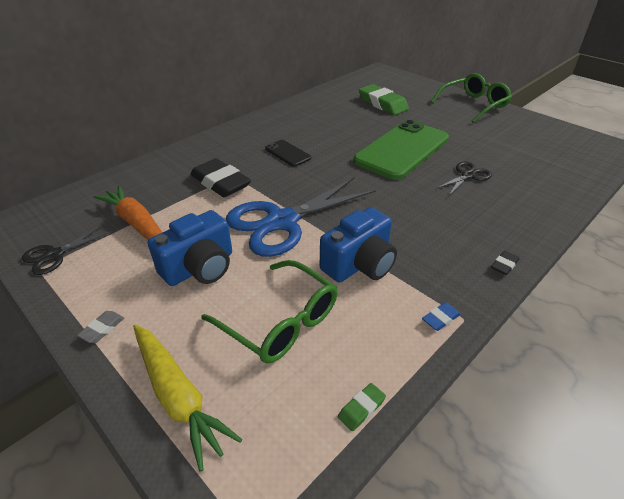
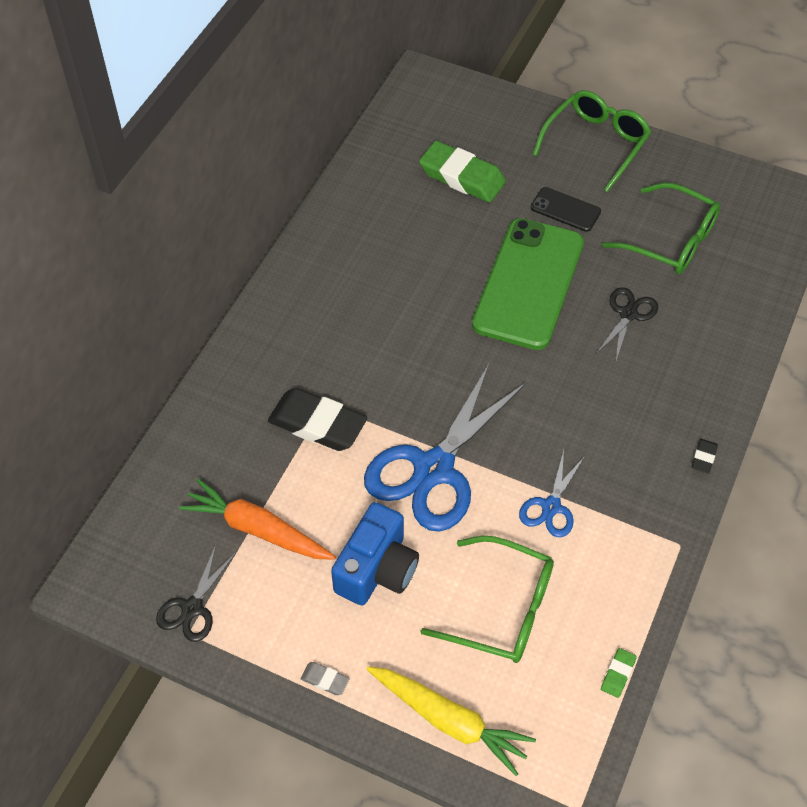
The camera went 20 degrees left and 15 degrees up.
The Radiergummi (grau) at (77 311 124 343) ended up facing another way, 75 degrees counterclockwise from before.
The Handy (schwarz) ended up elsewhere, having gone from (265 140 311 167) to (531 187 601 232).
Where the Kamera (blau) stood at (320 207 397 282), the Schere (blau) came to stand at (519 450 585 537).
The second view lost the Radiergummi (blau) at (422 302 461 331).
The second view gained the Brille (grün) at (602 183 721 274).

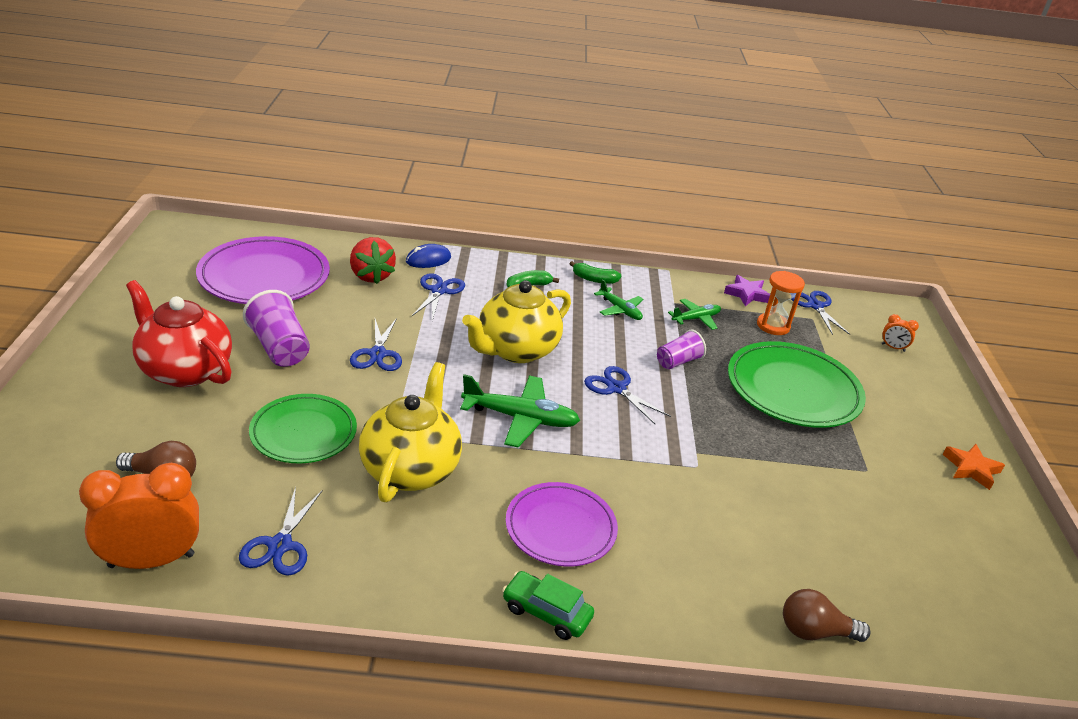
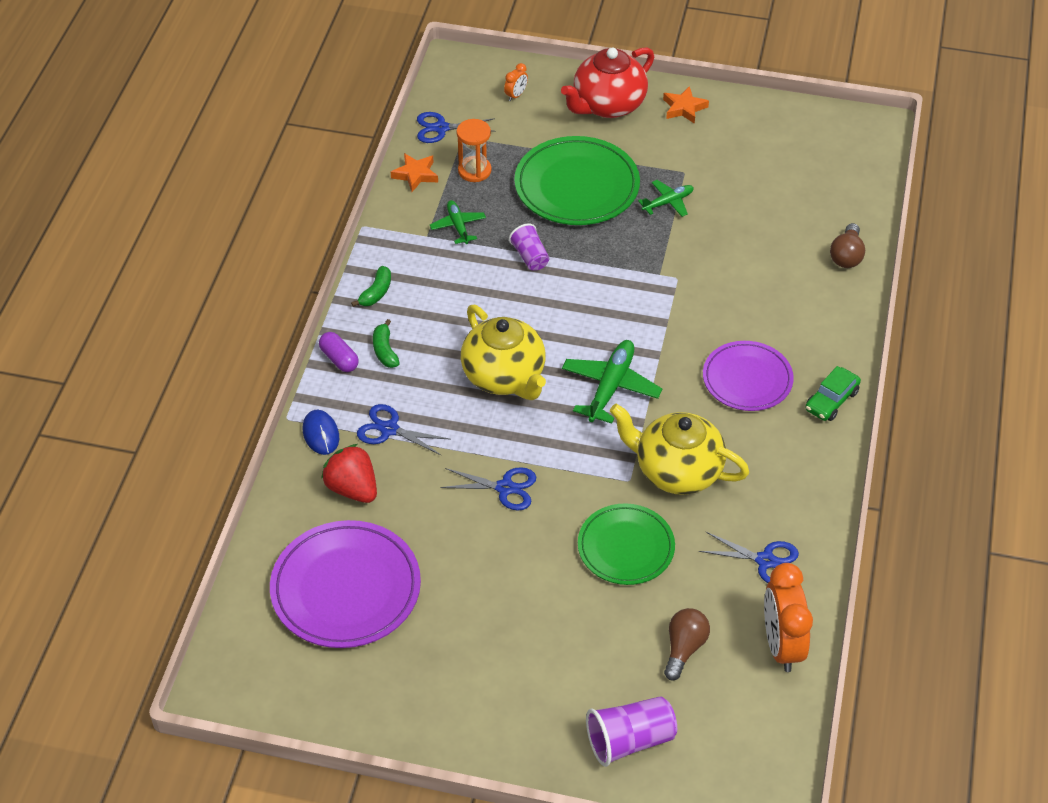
The camera went 75 degrees left and 15 degrees up.
The Teekanne (rot) ended up elsewhere, having gone from (126 280 232 387) to (561 47 654 118).
The Becher (lila) ended up elsewhere, having gone from (243 290 310 367) to (586 696 677 767).
The Erdbeere (rot) at (350 237 396 284) ended up facing another way, 120 degrees counterclockwise from before.
The second view lost the Schere (blau) at (584 366 671 424).
The Flugzeug (grün) ended up elsewhere, having gone from (594 279 644 320) to (638 180 694 217).
What was the Stern (lila) at (724 275 770 307) turned into the Stern (orange) at (391 153 438 192).
The second view gained the Kapsel (lila) at (319 332 359 372).

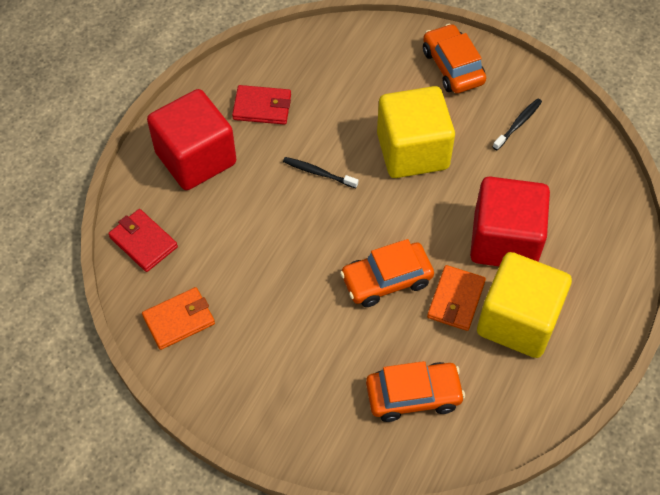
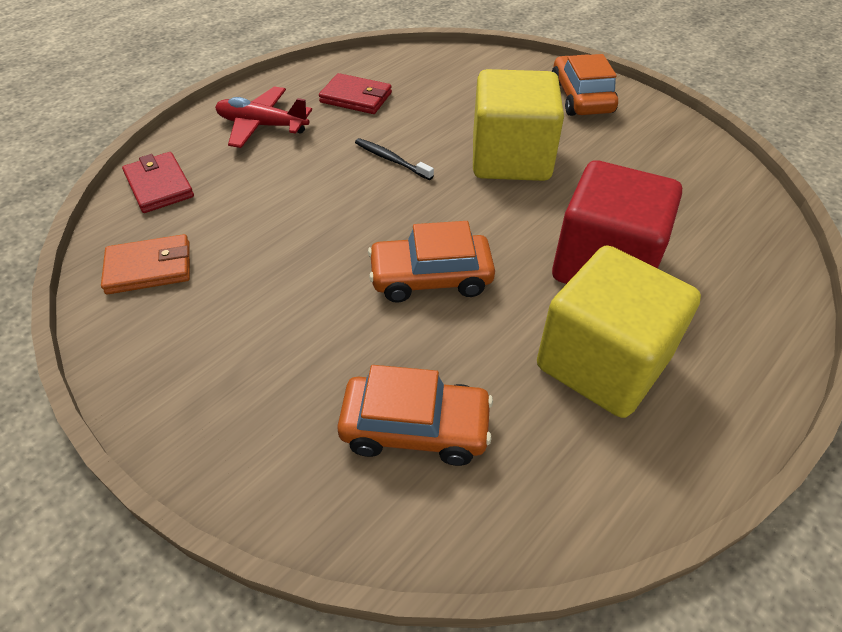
The camera went 15 degrees right and 10 degrees down.
Where the Kubus (rot) stood at (147 89 236 190), the Flugzeug (rot) came to stand at (215 86 312 148).
The second view lost the Geldbörse (orange) at (427 265 486 331).
The second view lost the Zahnbürste (schwarz) at (493 98 542 150).

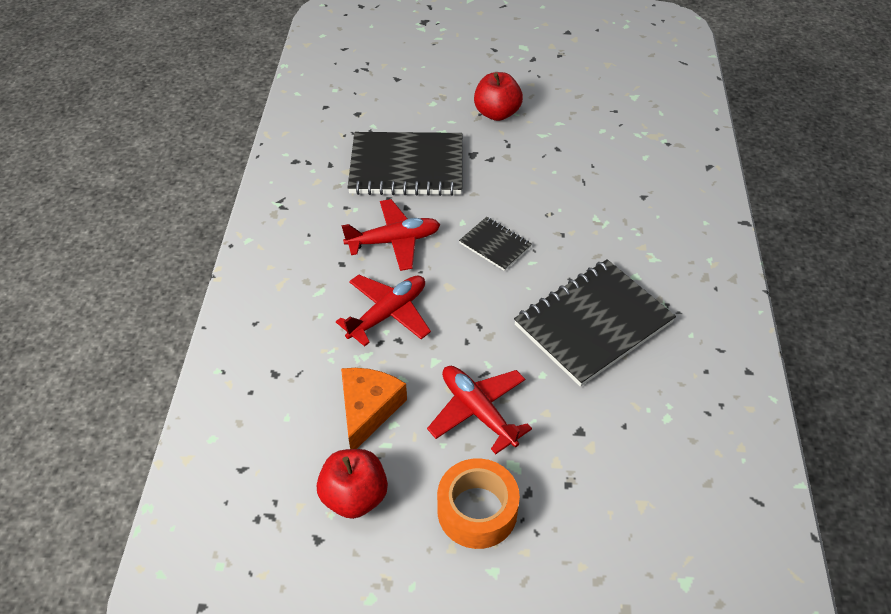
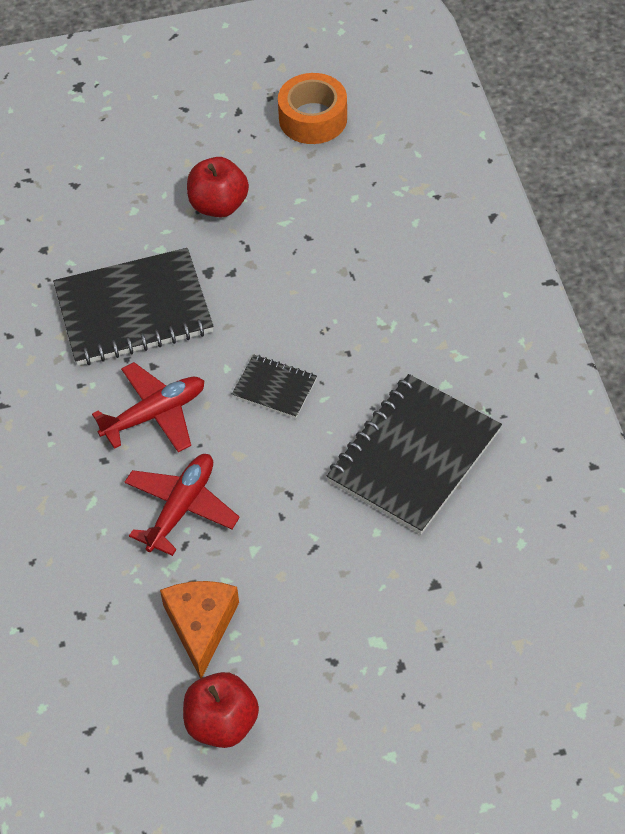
The camera went 15 degrees left and 5 degrees up.
The second view lost the Flugzeug (rot) at (427 366 532 454).
The Klebeband (orange) ended up elsewhere, having gone from (437 458 520 549) to (278 73 347 144).

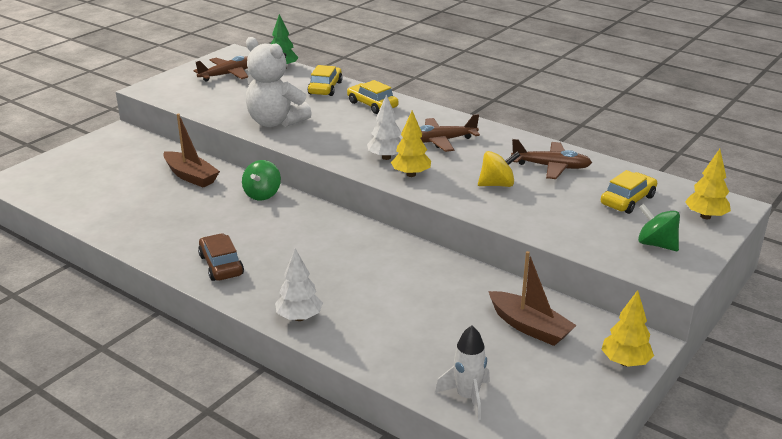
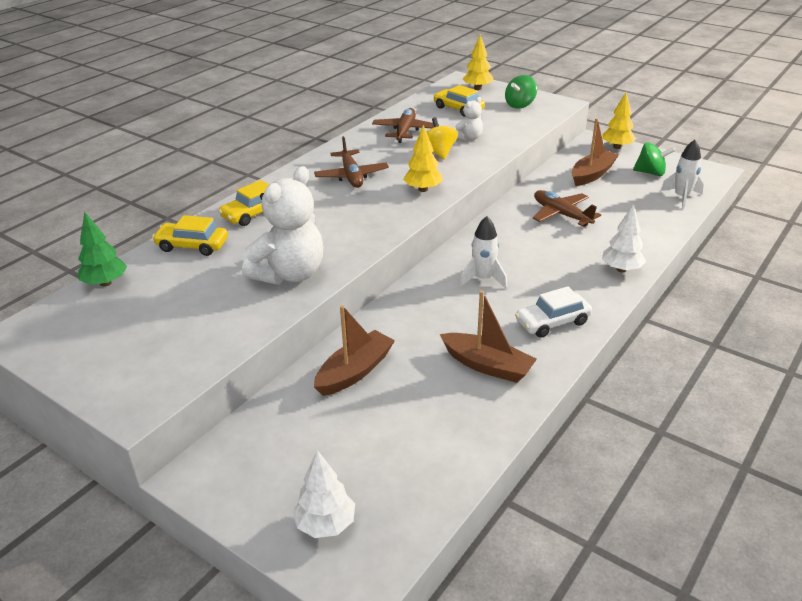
The camera went 90 degrees left and 5 degrees up.
The Flugzeug (braun) ended up elsewhere, having gone from (193 56 248 81) to (533 190 601 227).
What was the Auto (braun) at (198 233 244 281) turned into the Auto (weiß) at (515 286 592 338).
The Kreisel (grün) ended up elsewhere, having gone from (242 160 281 201) to (633 142 675 176).
The Baum (weiß) ended up elsewhere, having gone from (367 95 401 160) to (293 450 355 538).
The second view gained the Boot (braun) at (440 290 537 383).
The second view gained the Teddybär (weiß) at (455 97 483 140).
The second view gained the Rakete (weiß) at (459 216 507 289).

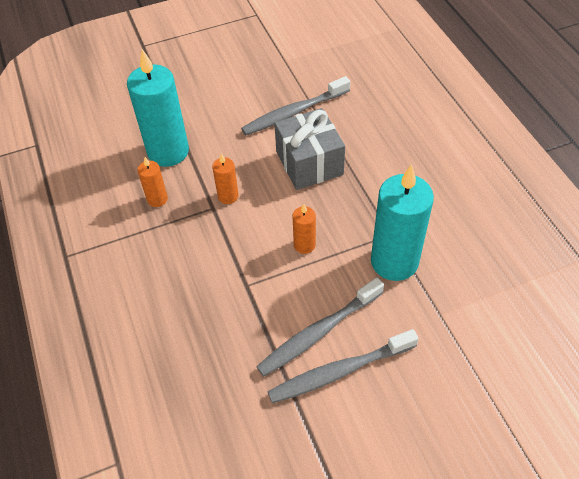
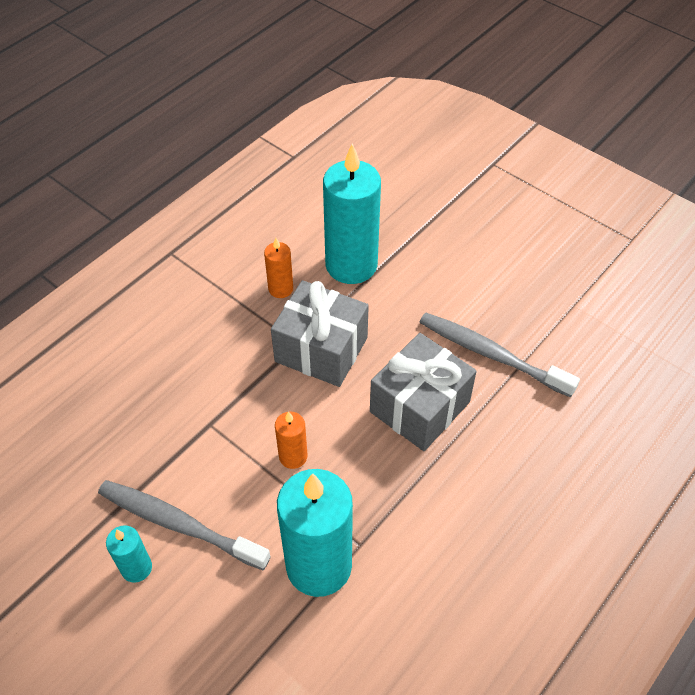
The camera went 60 degrees right and 0 degrees up.
Where the Kerze (orange) stood at (212 153 239 204), the Geschenk (grau) came to stand at (271 280 369 387).
Where the Zahnbürste (grau) stood at (267 329 419 403), the Kerze (türkis) came to stand at (106 525 152 583).

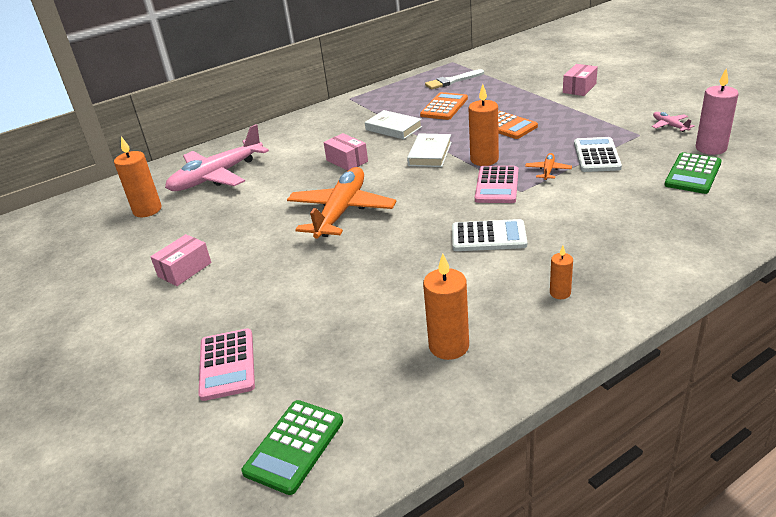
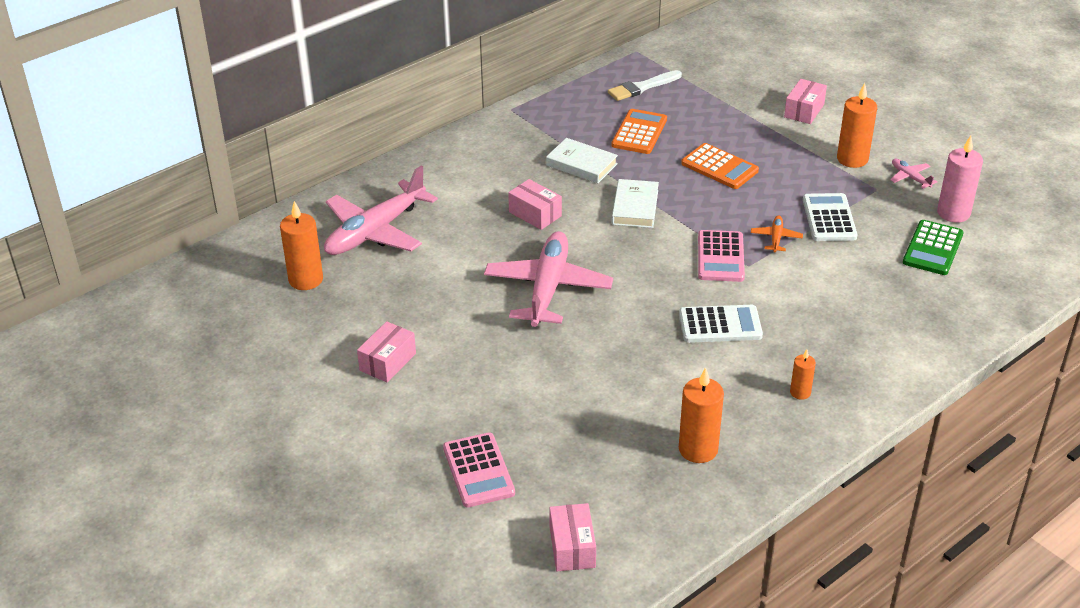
The camera went 10 degrees left and 5 degrees up.
Where the Taschenrechner (grün) stood at (241 400 343 495), the Schachtel (rosa) came to stand at (549 503 596 571).
What was the Flugzeug (orange) at (287 167 396 239) turned into the Flugzeug (rosa) at (484 231 613 327).
The Kerze (orange) ended up elsewhere, having gone from (468 84 499 166) to (837 83 877 168).

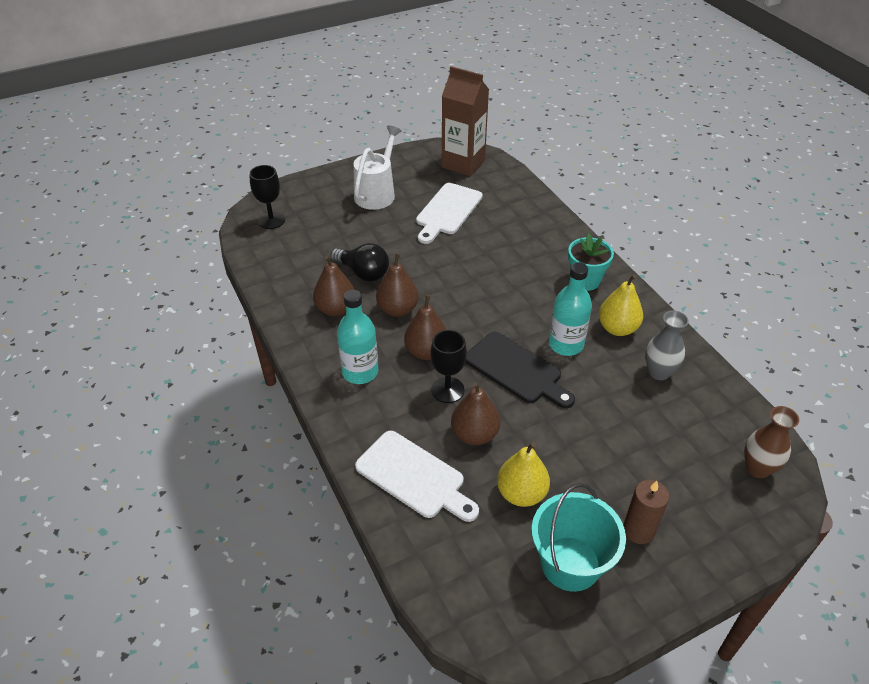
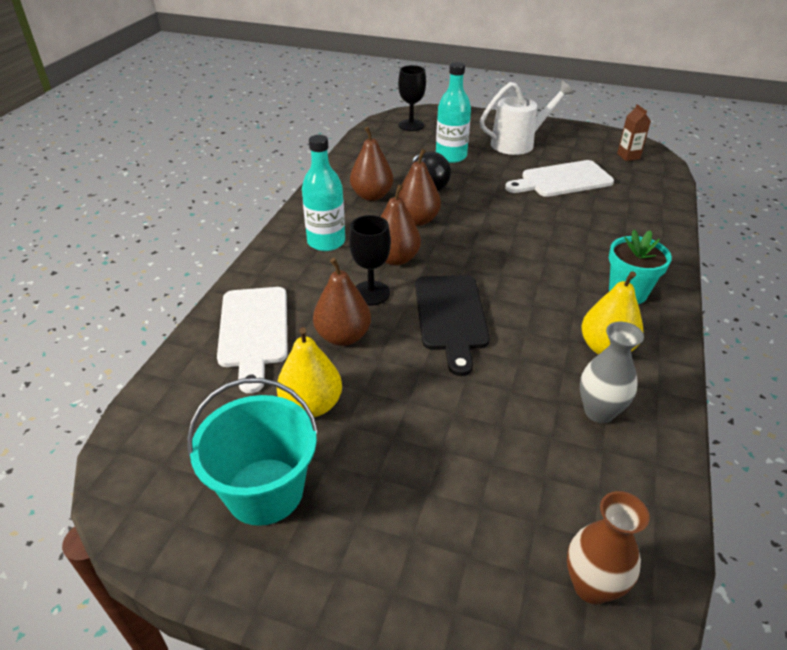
The camera went 45 degrees right and 5 degrees down.
The size of the Getränkekarton (braun) at (442 66 489 176) changed by a factor of 0.45.
The Flasche (türkis) ended up elsewhere, having gone from (549 262 592 356) to (436 62 471 163).
The second view lost the Kerze (braun) at (623 479 669 544).

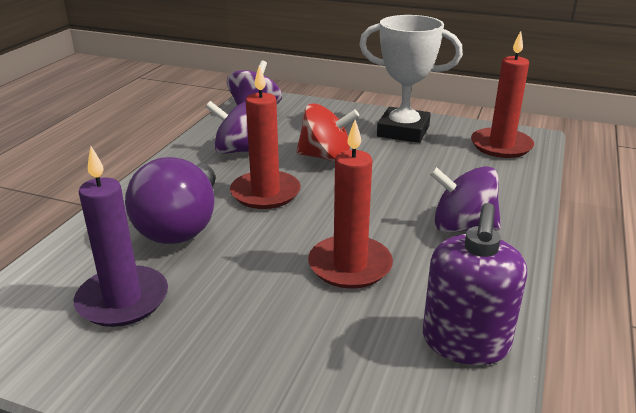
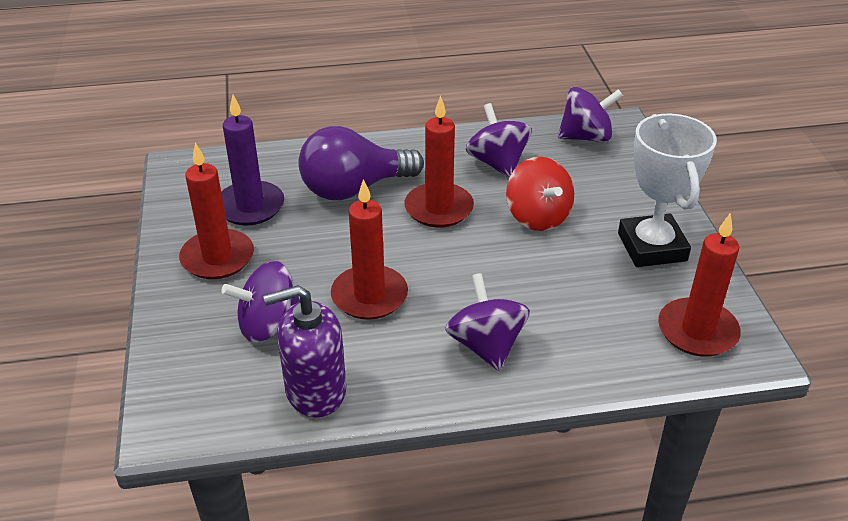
The camera went 60 degrees right and 10 degrees up.
The second view gained the Kerze (rot) at (179 142 254 279).
The second view gained the Kreisel (lila) at (221 261 300 343).

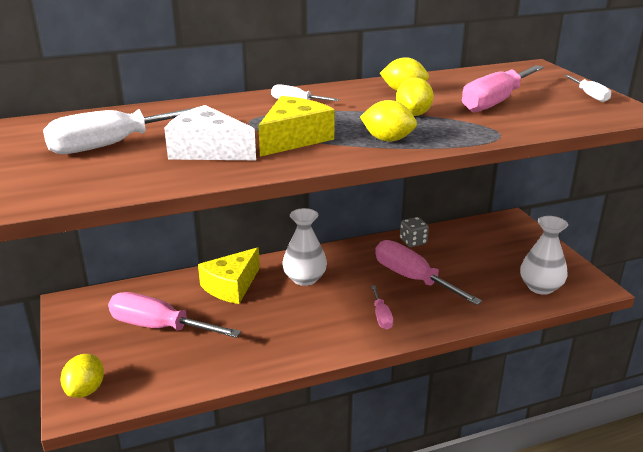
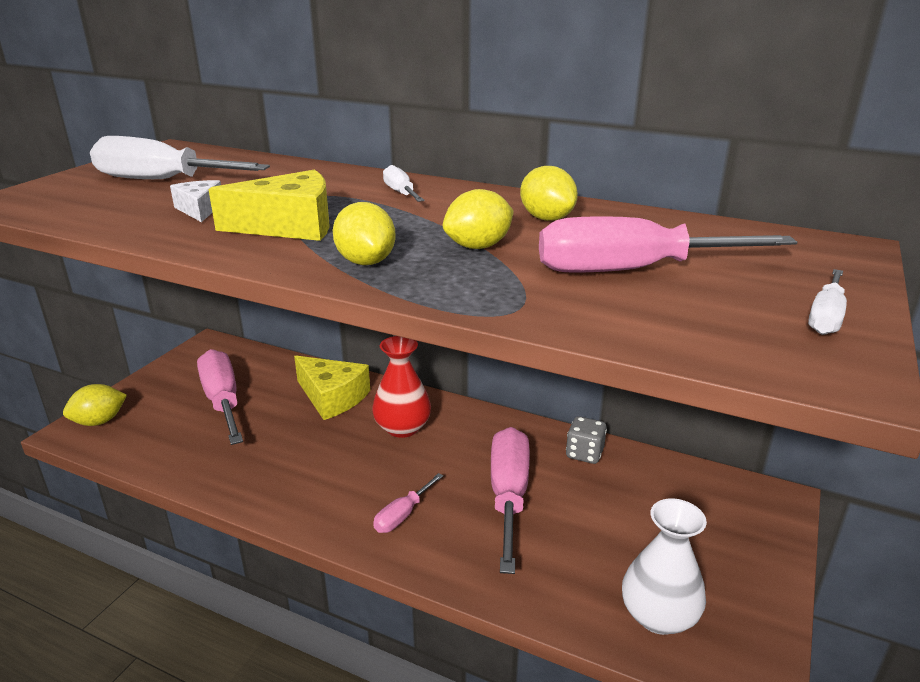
The camera went 45 degrees right and 0 degrees up.
The size of the Käse (weiß) at (164 105 256 160) changed by a factor of 0.57.
The Käse (gelb) at (198 247 260 304) ended up facing another way, 135 degrees counterclockwise from before.
What was the Vase (weiß) at (282 208 327 286) turned into the Vase (rot) at (372 336 431 438).

